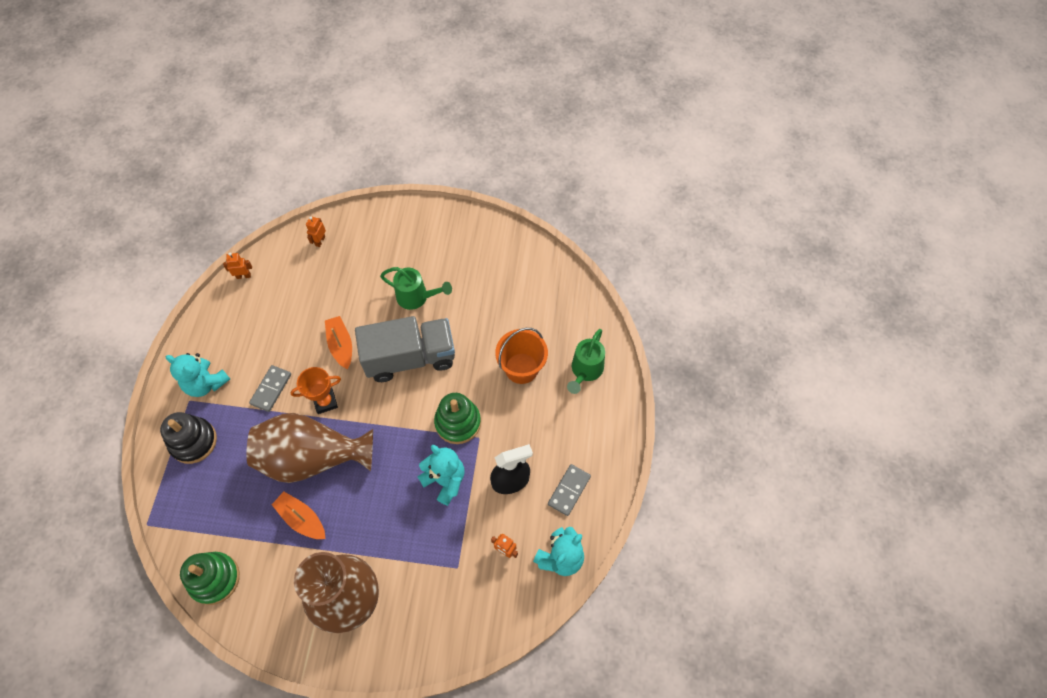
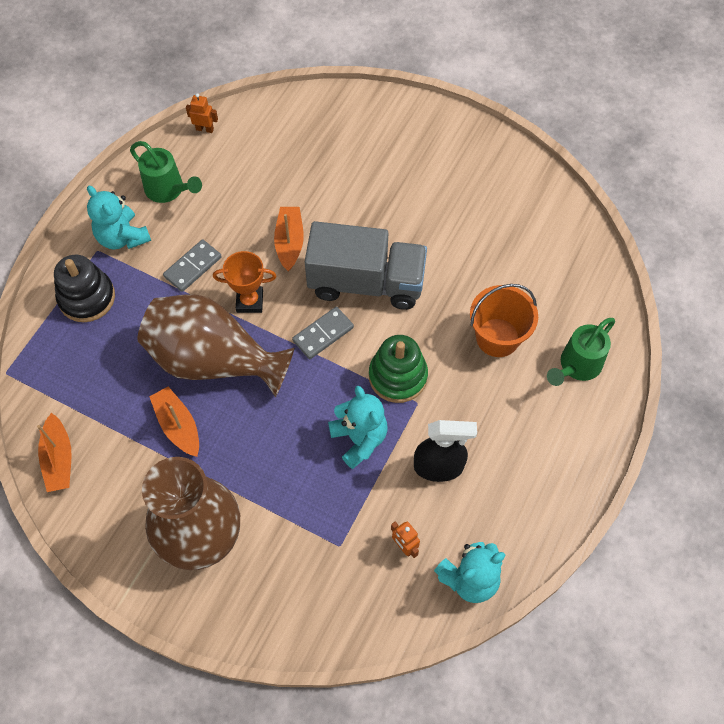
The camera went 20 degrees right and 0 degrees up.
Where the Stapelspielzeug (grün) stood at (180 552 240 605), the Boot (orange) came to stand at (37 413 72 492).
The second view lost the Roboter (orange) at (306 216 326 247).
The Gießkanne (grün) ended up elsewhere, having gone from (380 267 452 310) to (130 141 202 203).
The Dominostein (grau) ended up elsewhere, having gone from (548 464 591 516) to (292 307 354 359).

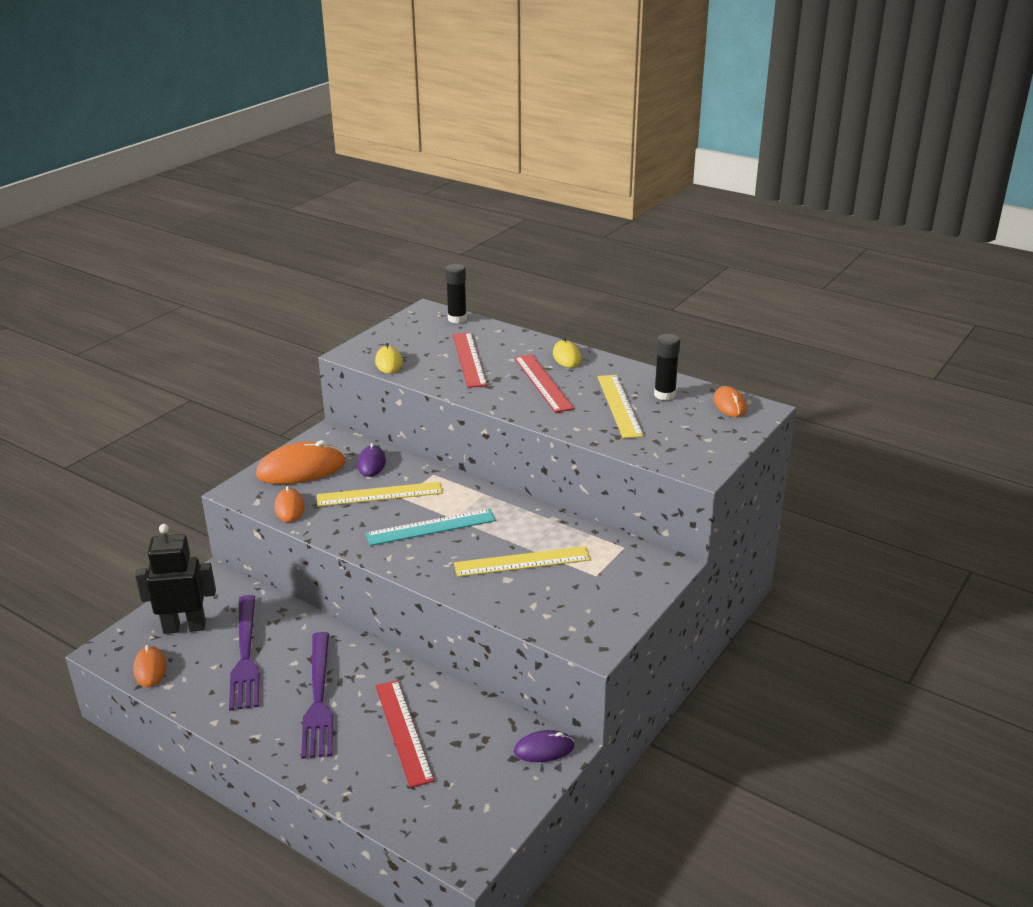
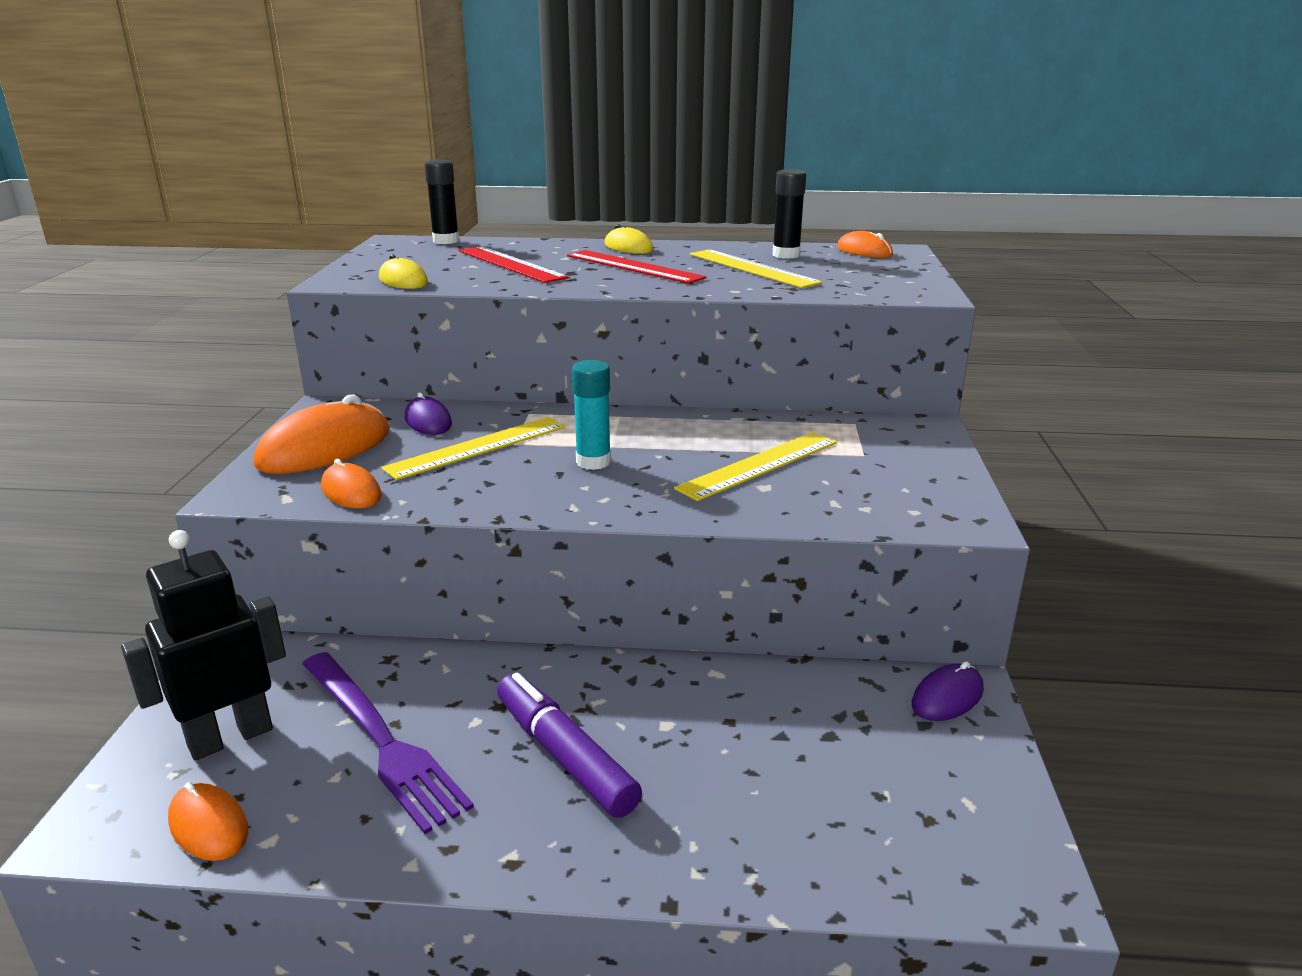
The camera went 30 degrees left and 5 degrees down.
Where the Gabel (lila) stood at (301 632 333 759), the Filzstift (lila) came to stand at (497 672 642 818).
Where the Lineal (türkis) stood at (365 509 496 546), the Klebestift (türkis) came to stand at (572 360 611 470).
The second view lost the Lineal (rot) at (376 680 434 788).

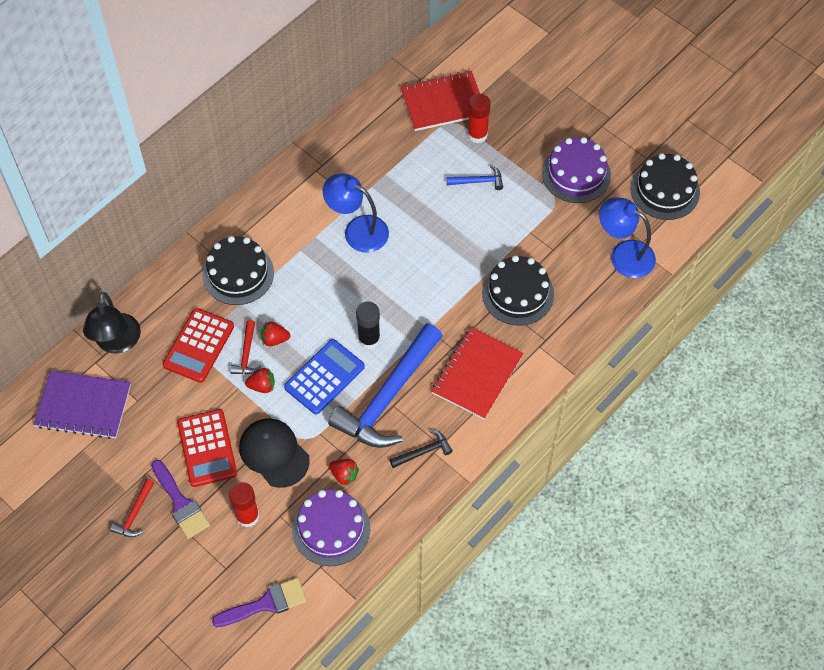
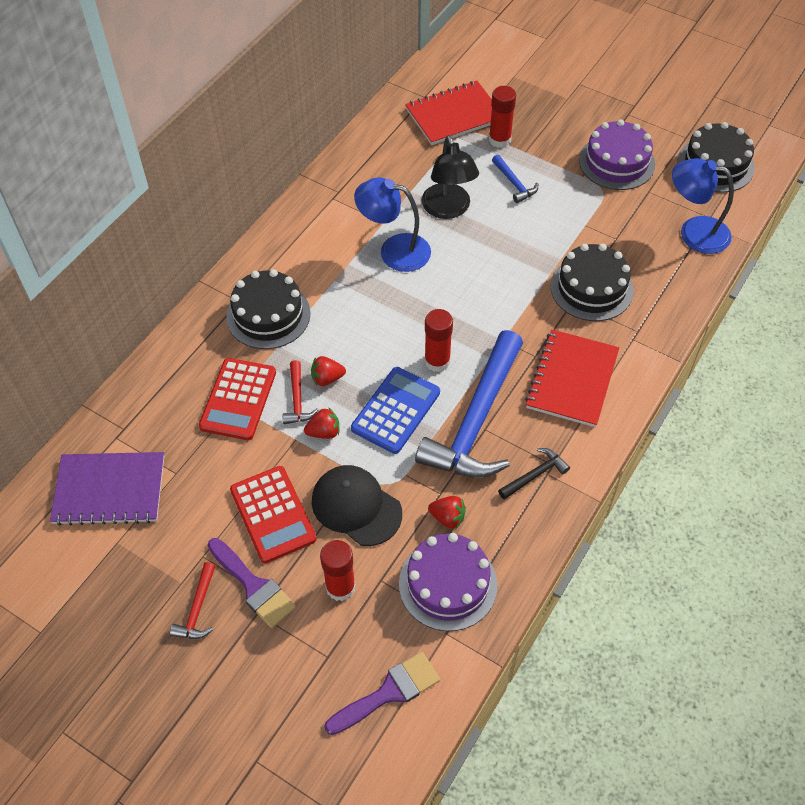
The camera went 10 degrees left and 5 degrees down.
The Lampe (schwarz) ended up elsewhere, having gone from (83 292 141 354) to (422 135 479 219).
What was the Klebestift (schwarz) at (356 301 380 349) turned into the Klebestift (rot) at (424 309 453 372).
The Hammer (blau) at (447 165 503 190) ended up facing another way, 75 degrees clockwise from before.

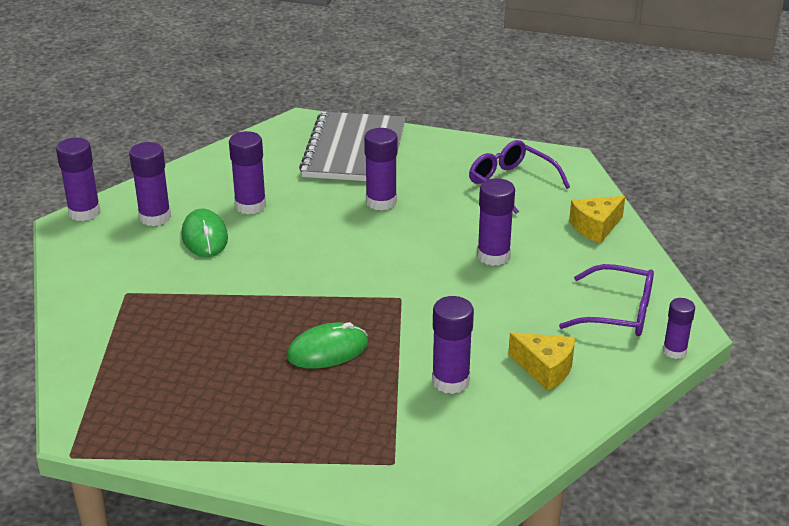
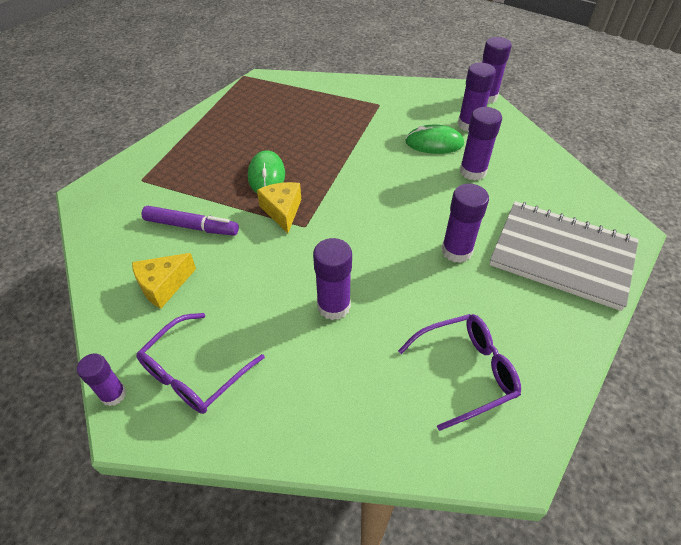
The camera went 110 degrees right and 15 degrees up.
Where the Klebestift (lila) stood at (432 296 474 394), the Filzstift (lila) came to stand at (142 206 239 236).
The Käse (gelb) ended up elsewhere, having gone from (569 196 625 243) to (257 182 301 233).

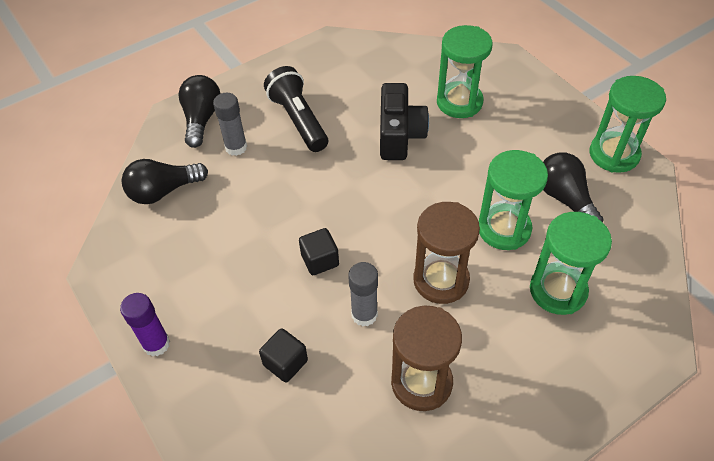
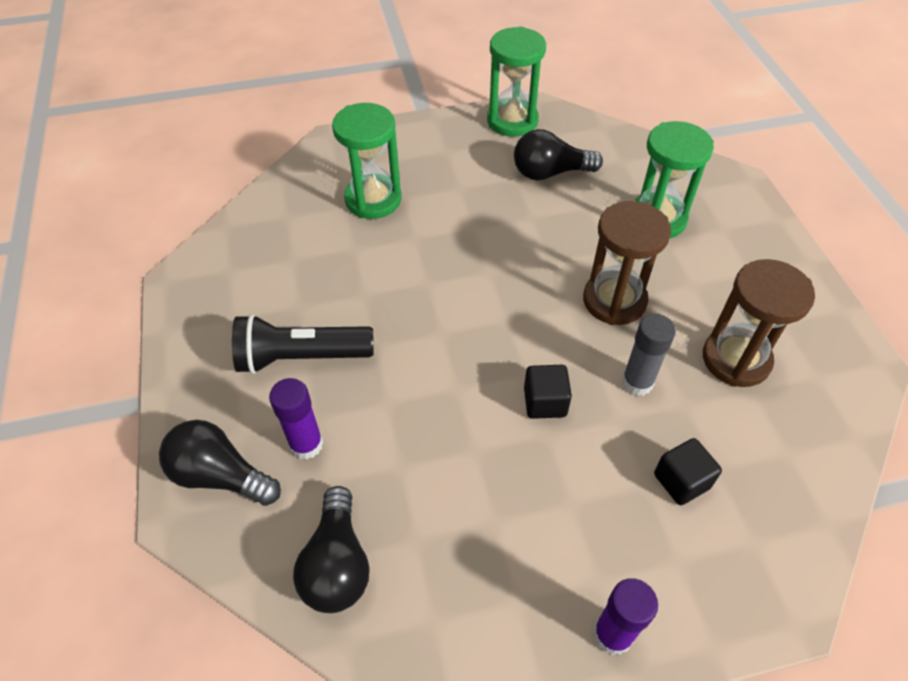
The camera went 70 degrees left and 0 degrees up.
What was the Klebestift (grau) at (213 93 247 156) turned into the Klebestift (lila) at (269 378 323 460).
The second view lost the Kamera (schwarz) at (380 83 429 160).
The second view lost the Sanduhr (grün) at (479 150 548 250).

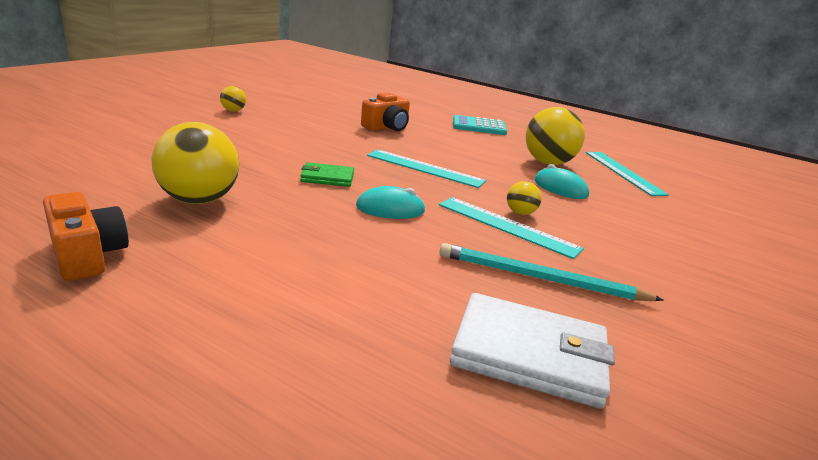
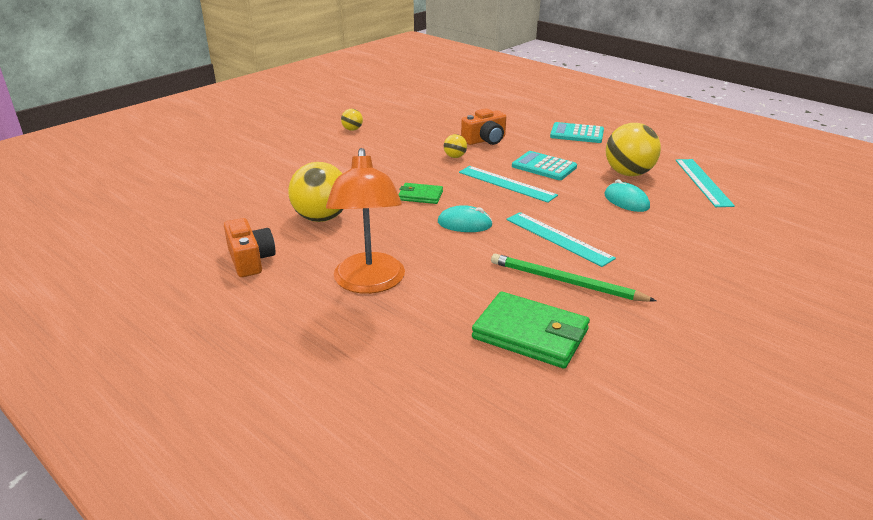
The camera went 15 degrees right and 5 degrees up.
What was the Bleistift (türkis) at (440 243 664 301) turned into the Bleistift (grün) at (491 254 656 302).
What was the Geldbörse (weiß) at (450 293 615 408) turned into the Geldbörse (grün) at (472 292 590 369).
The Ball (gelb) ended up elsewhere, having gone from (507 181 542 215) to (444 134 467 158).
The second view gained the Lampe (orange) at (326 148 405 294).
The second view gained the Taschenrechner (türkis) at (512 151 577 180).

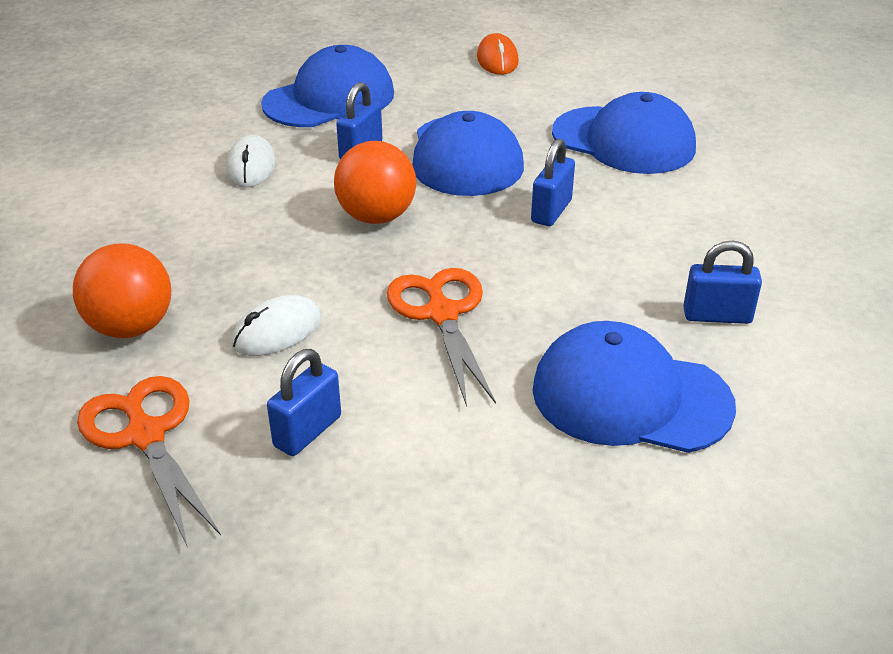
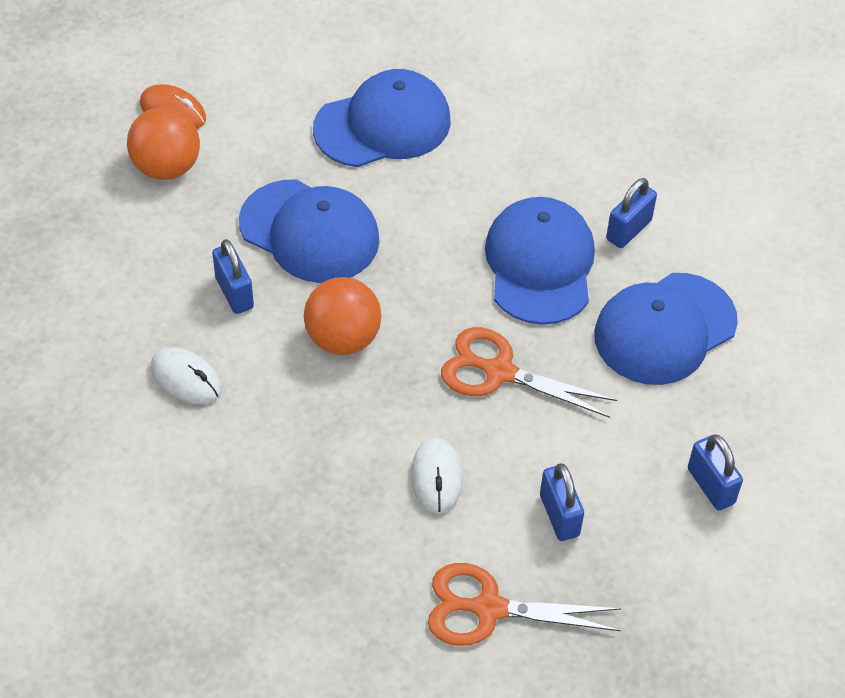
The camera went 55 degrees left and 15 degrees up.
The Ball (orange) ended up elsewhere, having gone from (73 243 171 338) to (127 107 200 180).
The Kappe (blau) ended up elsewhere, having gone from (261 45 394 127) to (485 197 595 325).
The Vorhängeschloss (blau) ended up elsewhere, having gone from (531 139 575 226) to (688 435 743 511).

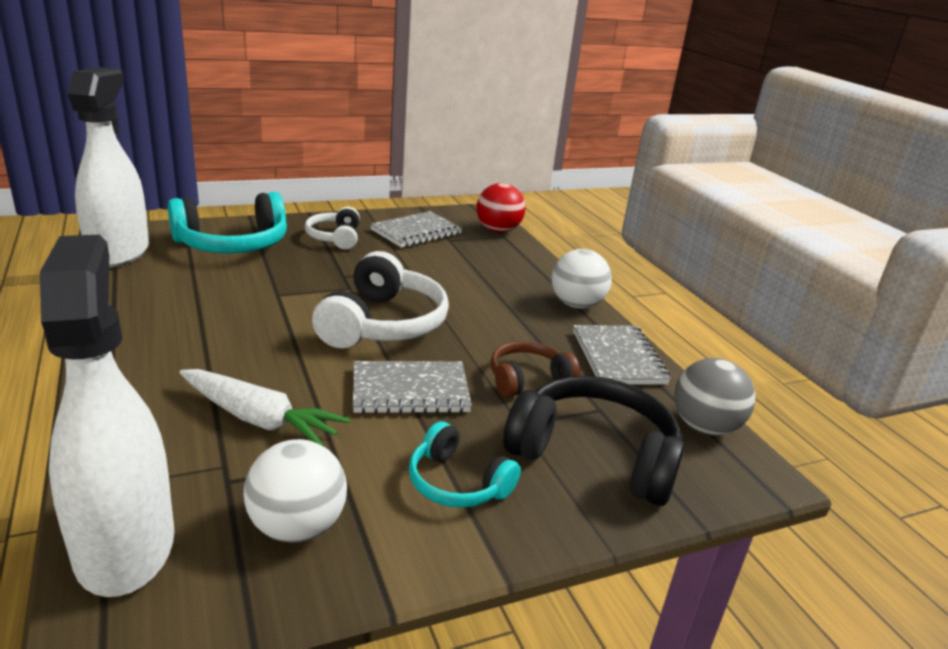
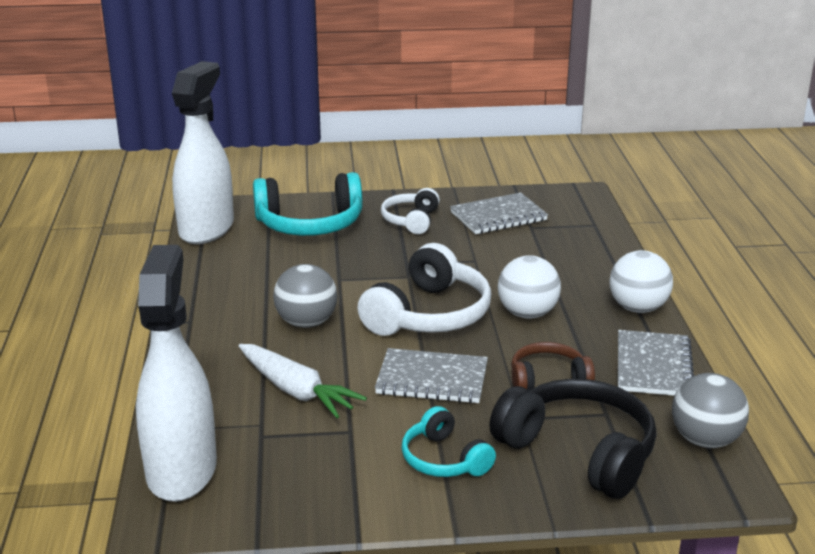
The camera went 20 degrees right and 0 degrees up.
The Ball (weiß) ended up elsewhere, having gone from (244 439 347 542) to (498 255 561 319).
The second view lost the Ball (rot) at (477 183 525 233).
The second view gained the Ball (grau) at (273 264 338 328).

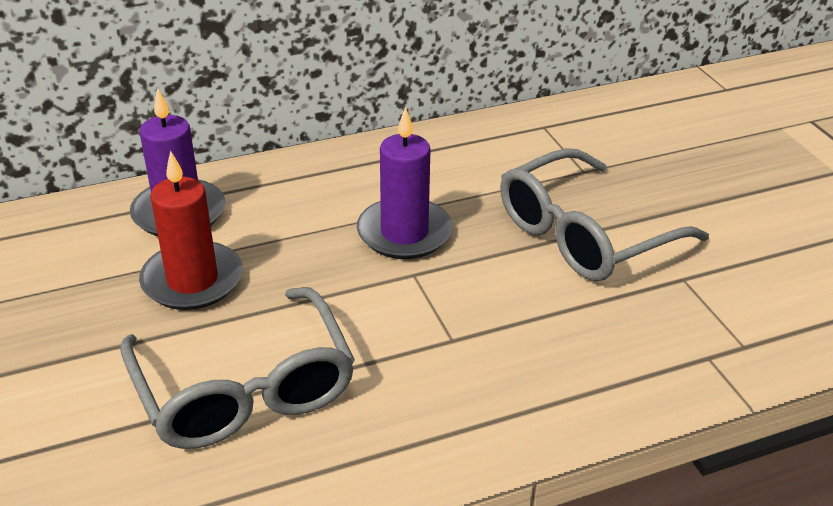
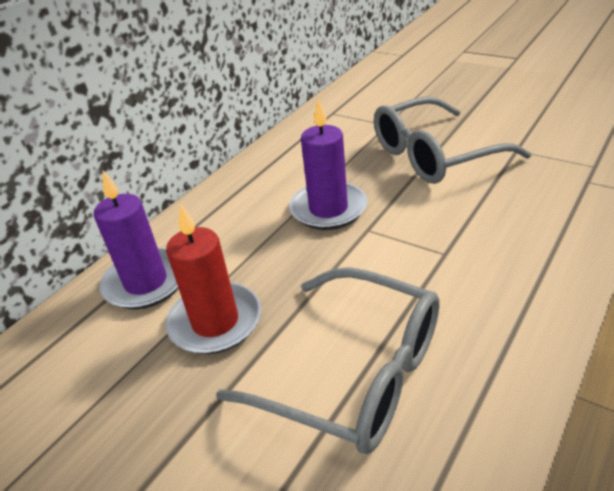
The camera went 30 degrees left and 0 degrees up.
The Brille (grau) at (500 148 709 281) ended up facing another way, 45 degrees clockwise from before.

